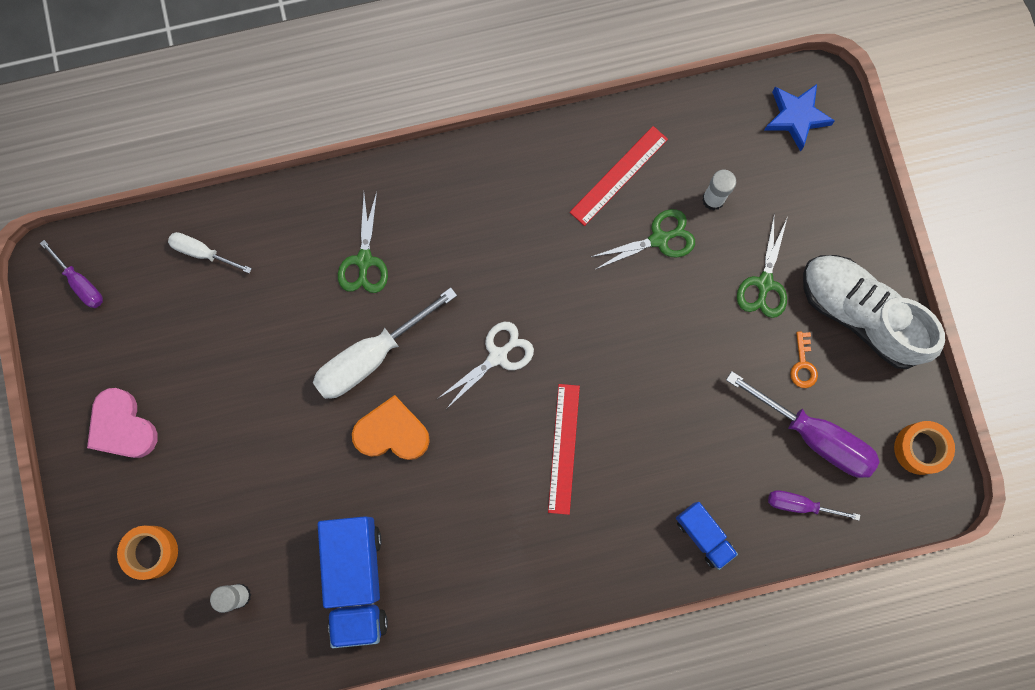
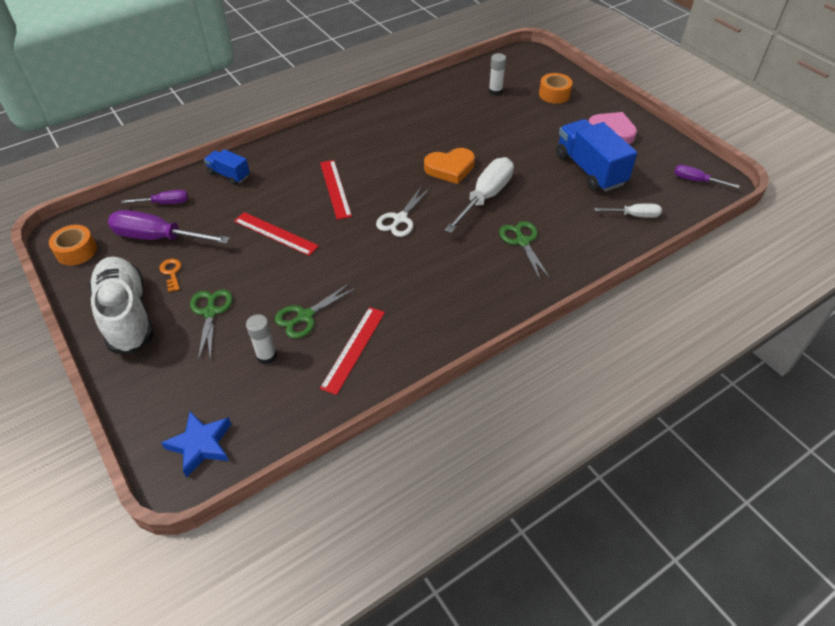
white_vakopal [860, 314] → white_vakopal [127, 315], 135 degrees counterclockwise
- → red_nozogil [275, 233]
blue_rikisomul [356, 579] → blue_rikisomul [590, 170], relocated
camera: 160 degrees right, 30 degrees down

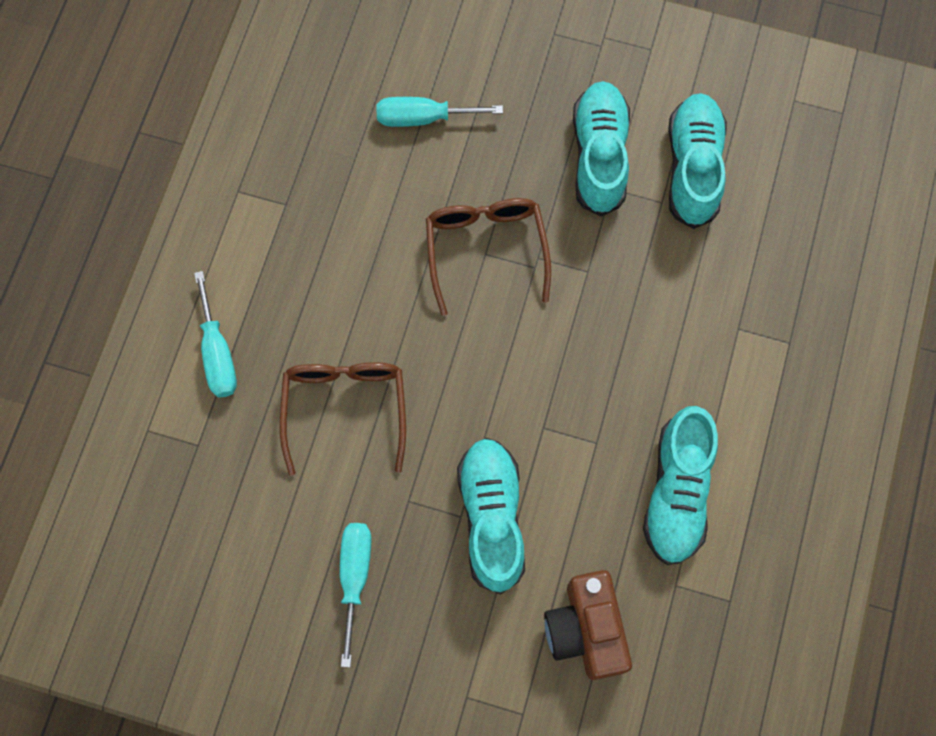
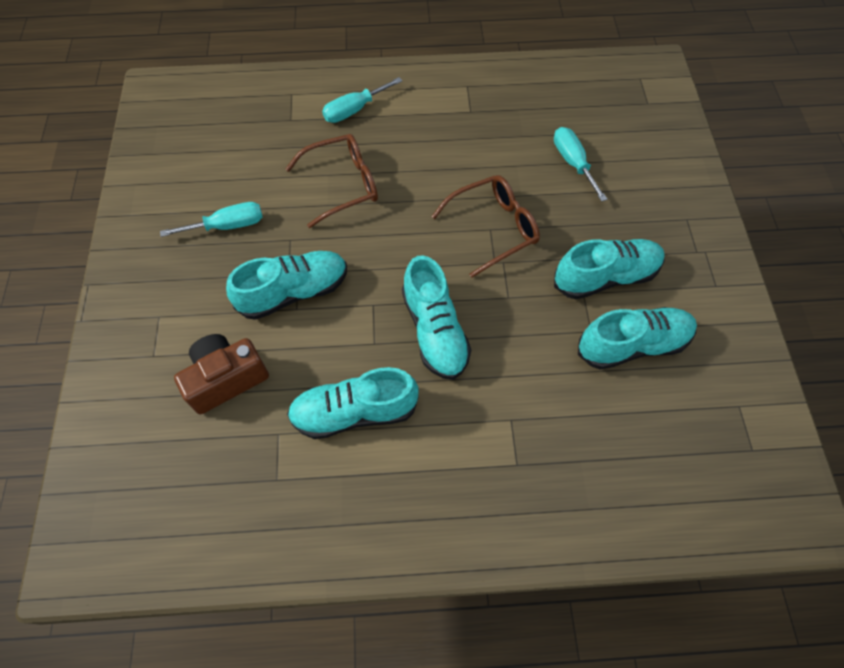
- → turquoise_vakopal [435, 331]
camera: 70 degrees right, 10 degrees down

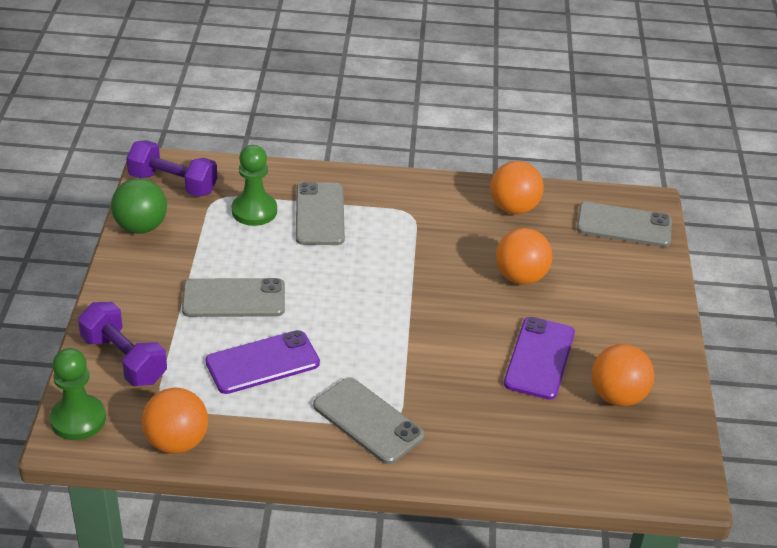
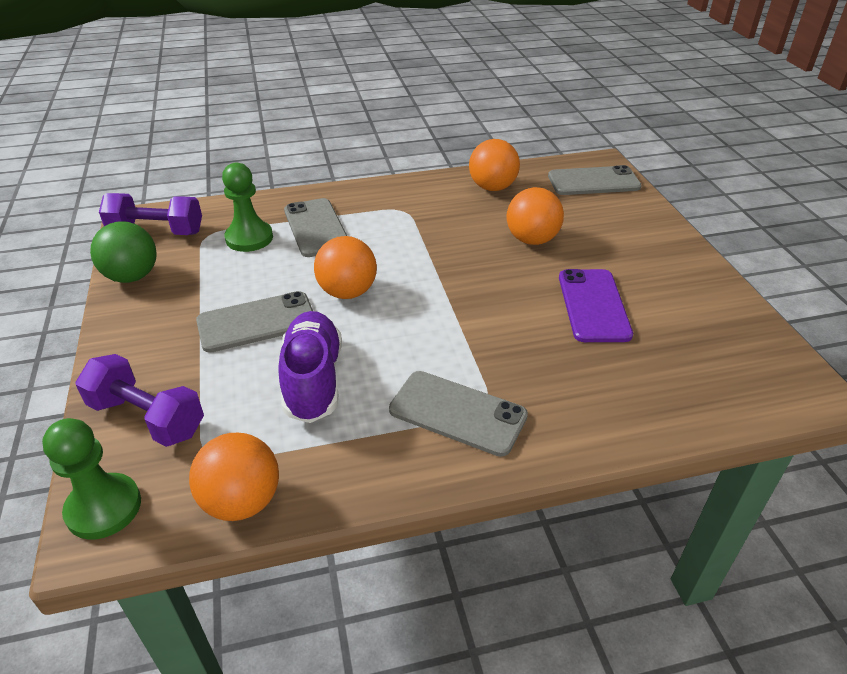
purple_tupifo [262, 362] → purple_vakopal [313, 380]
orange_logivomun [617, 396] → orange_logivomun [347, 292], relocated
camera: 15 degrees left, 0 degrees up

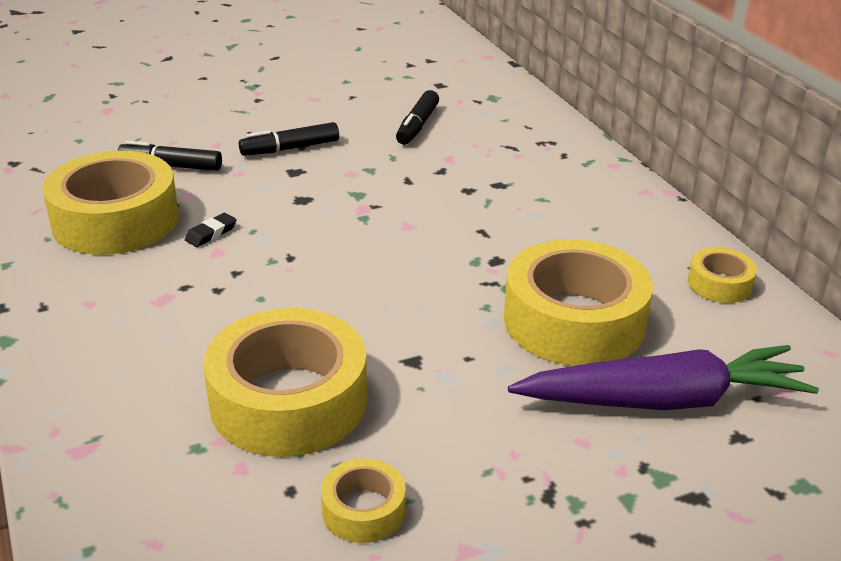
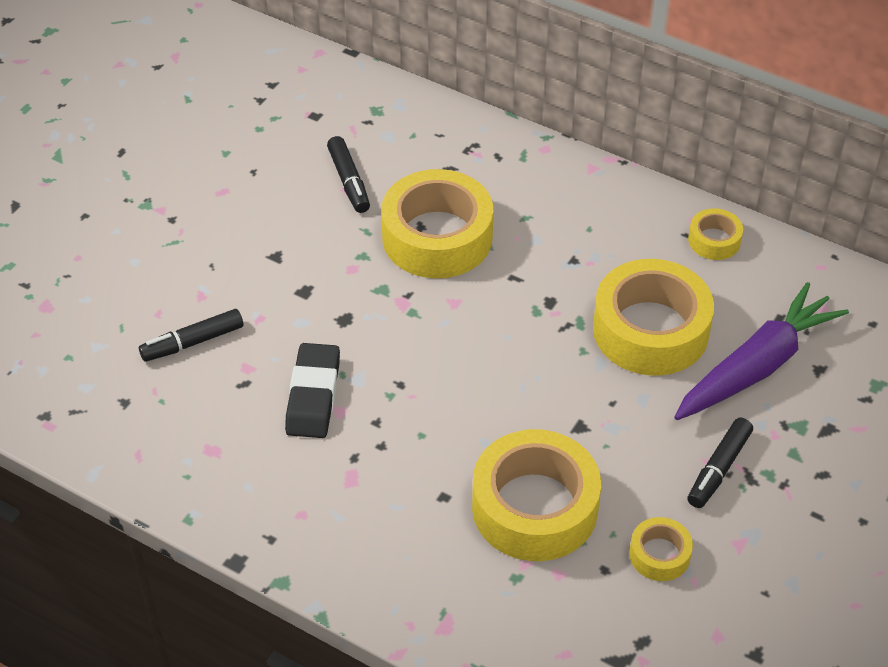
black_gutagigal [211, 233] → black_gutagigal [313, 395], x2.09
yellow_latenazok [115, 220] → yellow_latenazok [437, 237], relocated
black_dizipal [290, 148] → black_dizipal [718, 469], relocated
camera: 35 degrees left, 15 degrees up

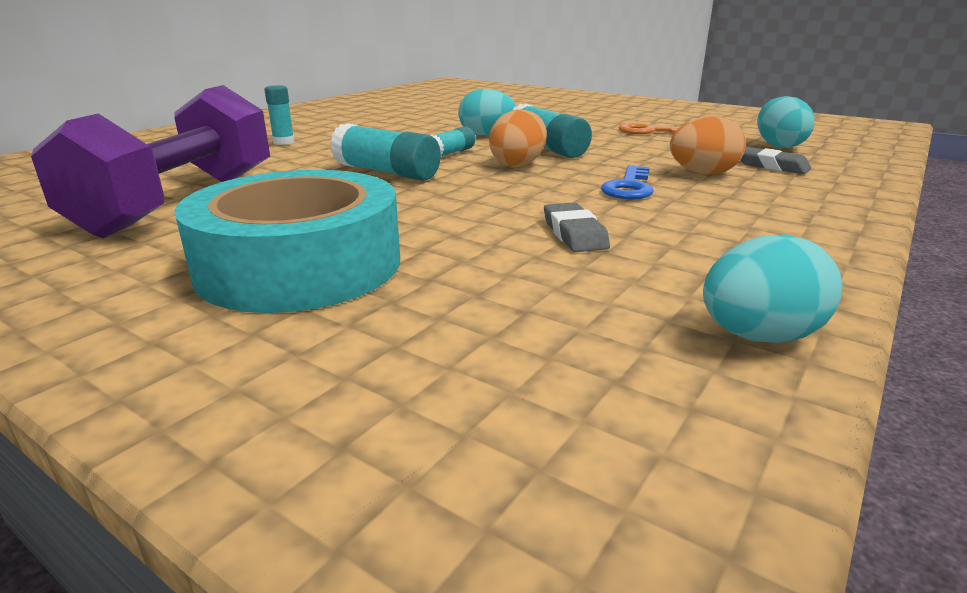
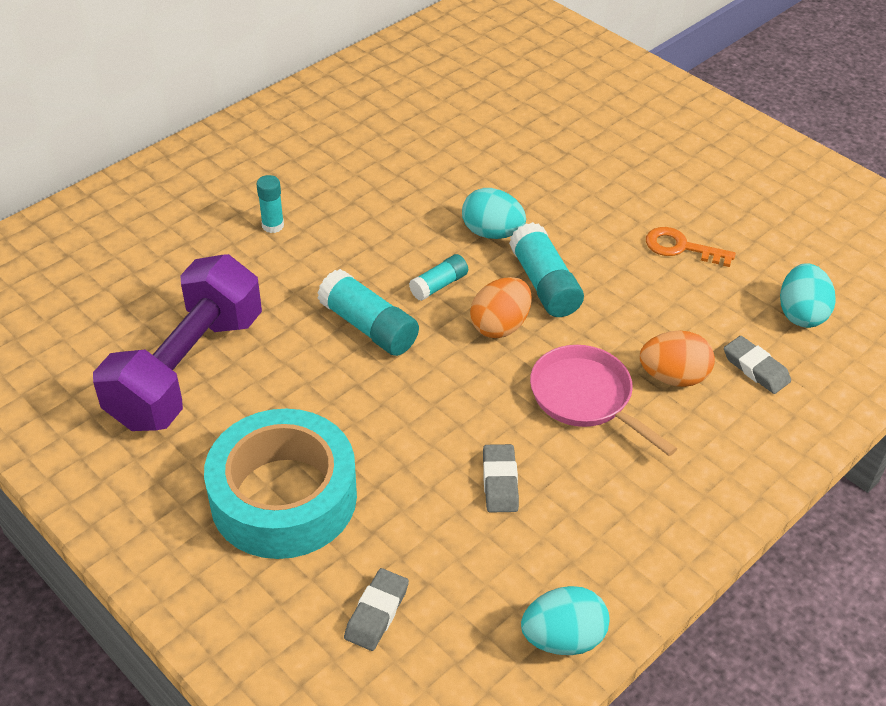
- → grey_gutagigal [376, 612]
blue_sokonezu [629, 187] → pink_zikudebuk [585, 398]
camera: 10 degrees right, 20 degrees up

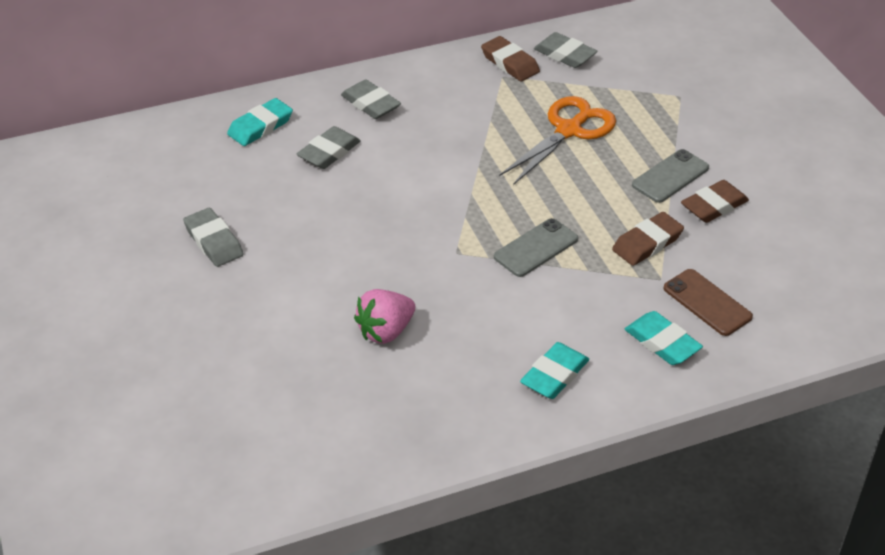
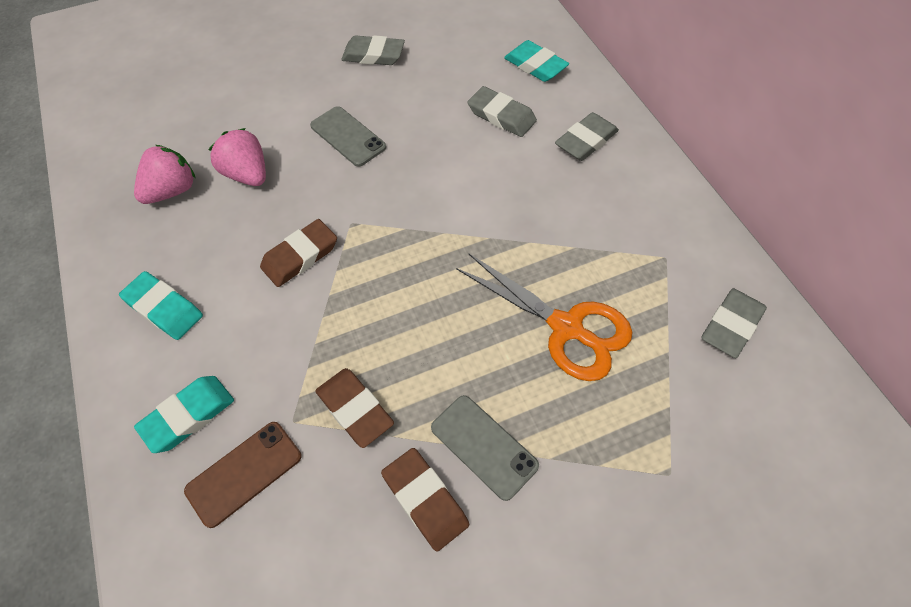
- → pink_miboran [172, 191]
brown_gutagigal [510, 63] → brown_gutagigal [300, 256], relocated
grey_tupifo [536, 248] → grey_tupifo [348, 136], relocated
grey_gutagigal [213, 241] → grey_gutagigal [373, 55], 45 degrees clockwise
camera: 90 degrees right, 15 degrees up

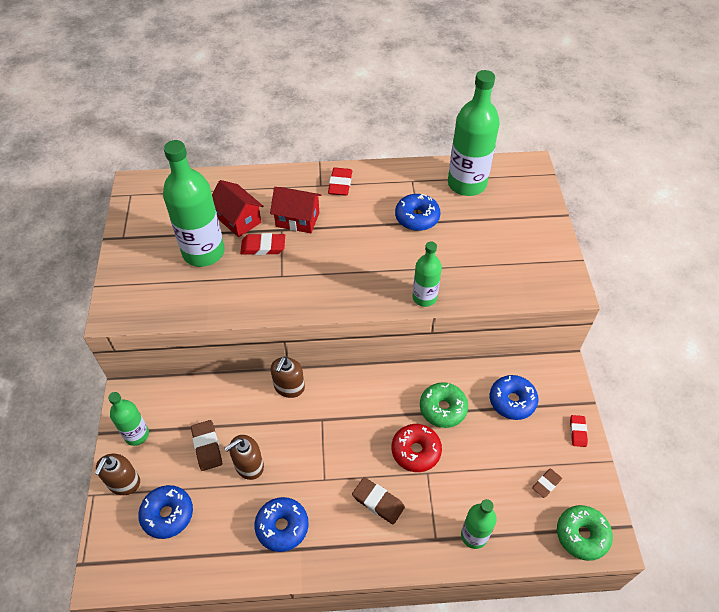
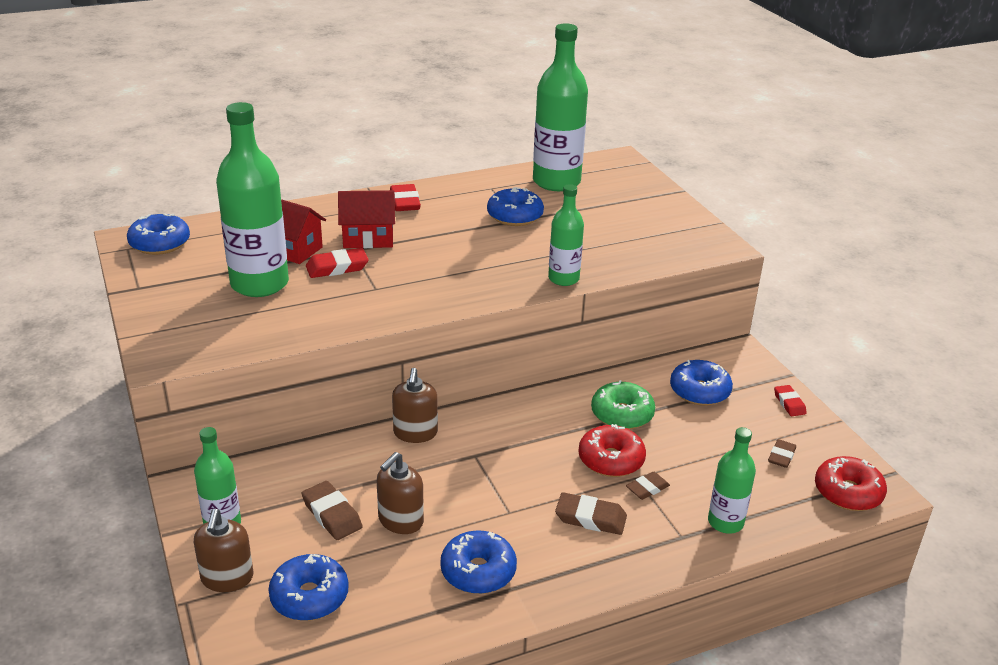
- → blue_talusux [160, 243]
- → brown_gutagigal [647, 488]
green_talusux [582, 535] → red_talusux [848, 492]
camera: 20 degrees left, 20 degrees down

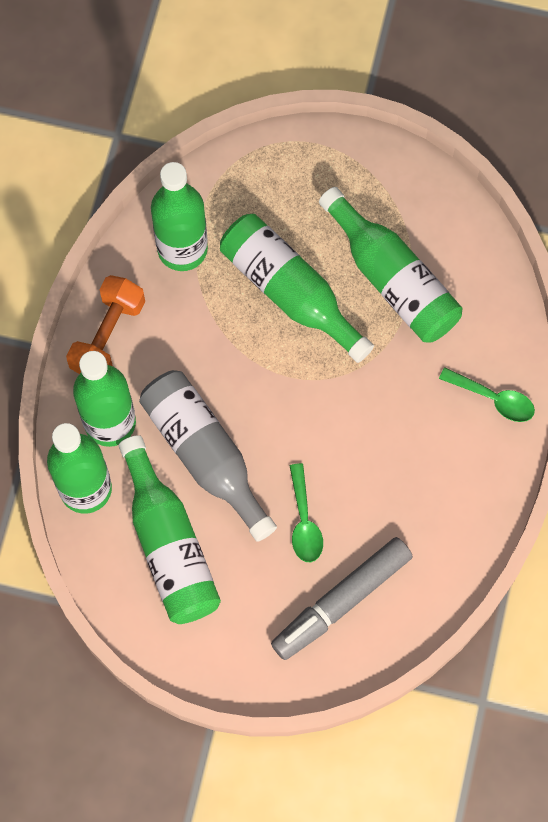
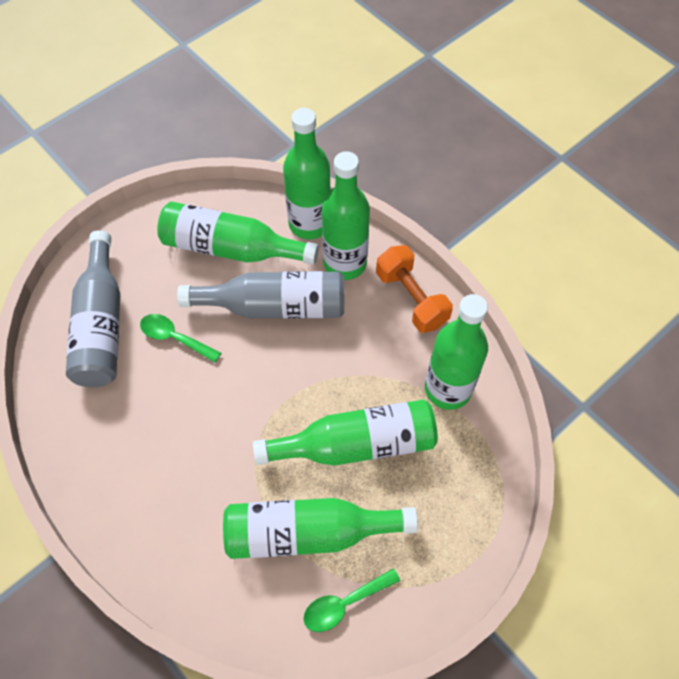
grey_dizipal [341, 601] → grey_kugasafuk [101, 325]
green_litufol [493, 399] → green_litufol [344, 604], relocated
camera: 125 degrees right, 10 degrees down

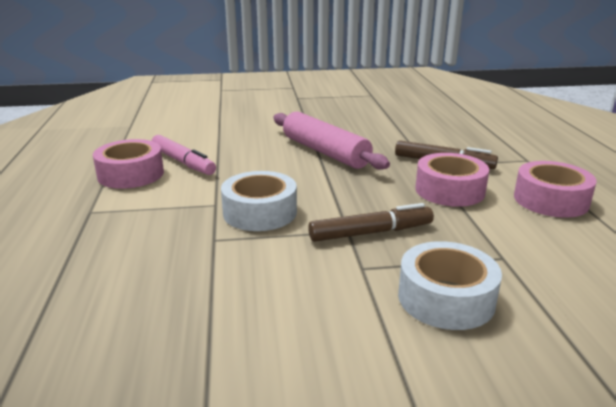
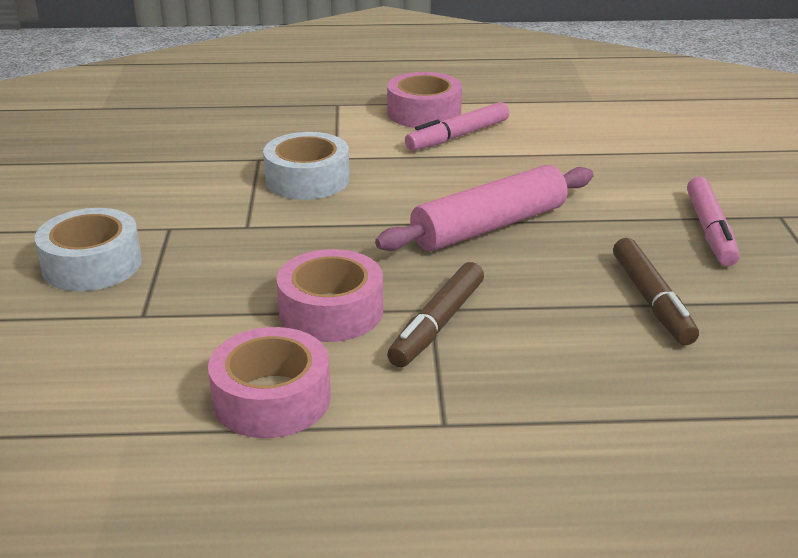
brown_dizipal [371, 233] → brown_dizipal [651, 301], relocated
- → pink_dizipal [710, 231]
camera: 95 degrees right, 5 degrees up

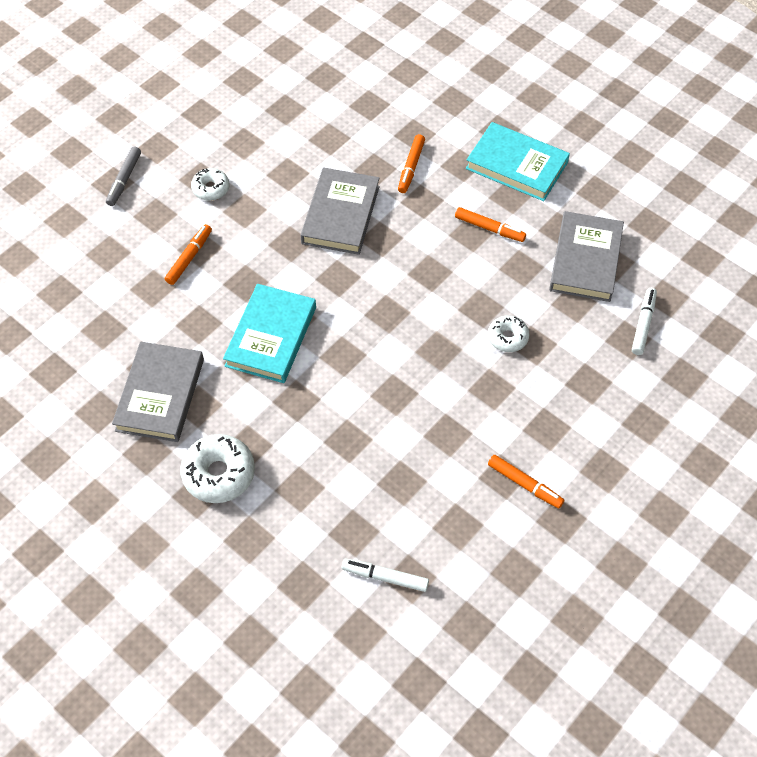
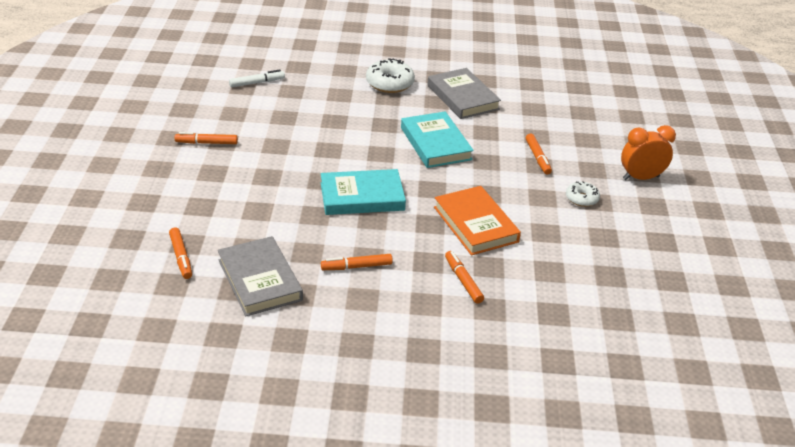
white_dizipal [643, 324] → orange_dizipal [181, 257]
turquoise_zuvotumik [516, 165] → turquoise_zuvotumik [362, 196], relocated
grey_zuvotumik [341, 215] → orange_zuvotumik [475, 224]
grey_dizipal [124, 180] → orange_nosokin [641, 178]
white_talusux [507, 337] → -
camera: 140 degrees right, 20 degrees down

